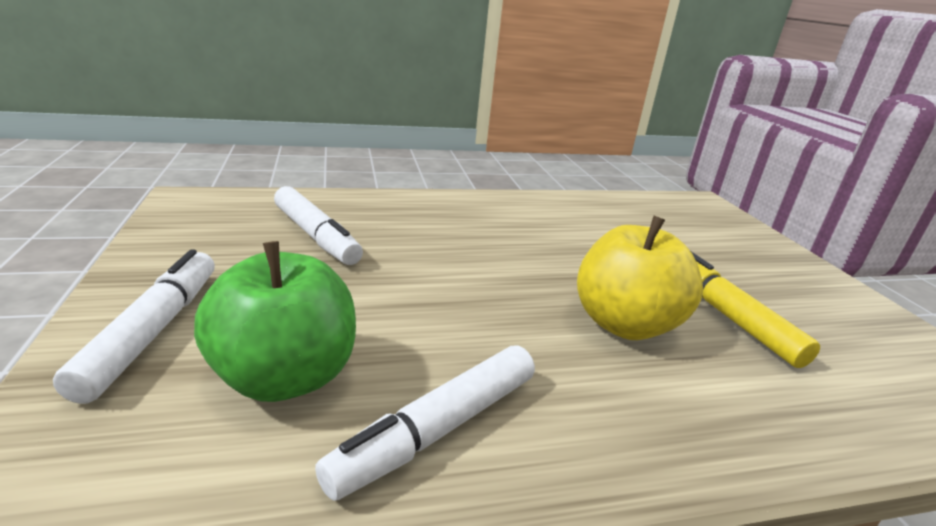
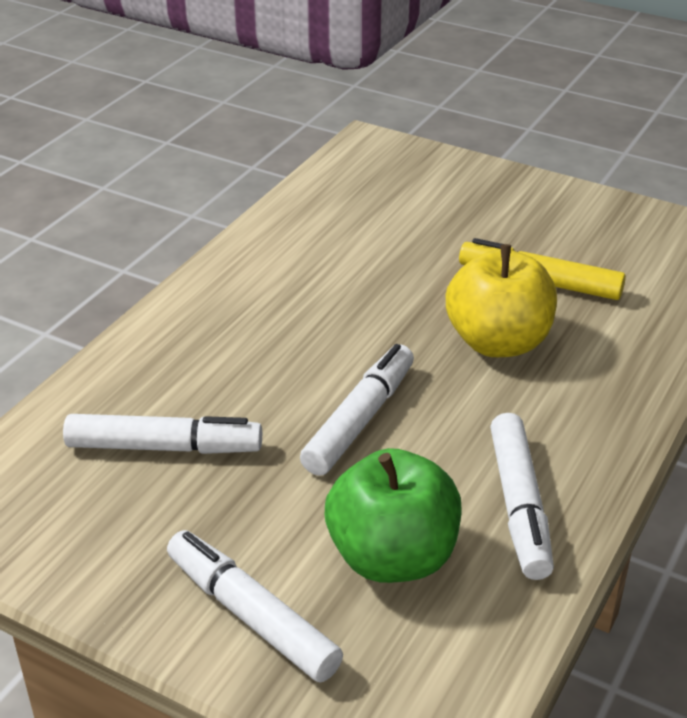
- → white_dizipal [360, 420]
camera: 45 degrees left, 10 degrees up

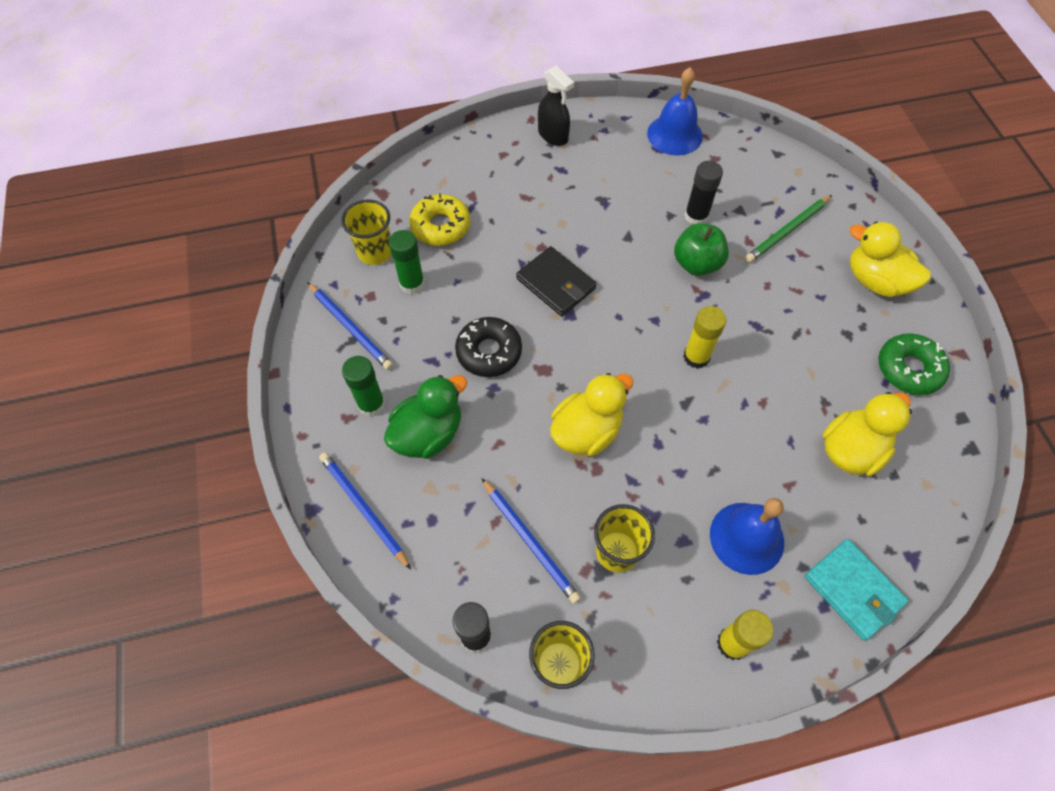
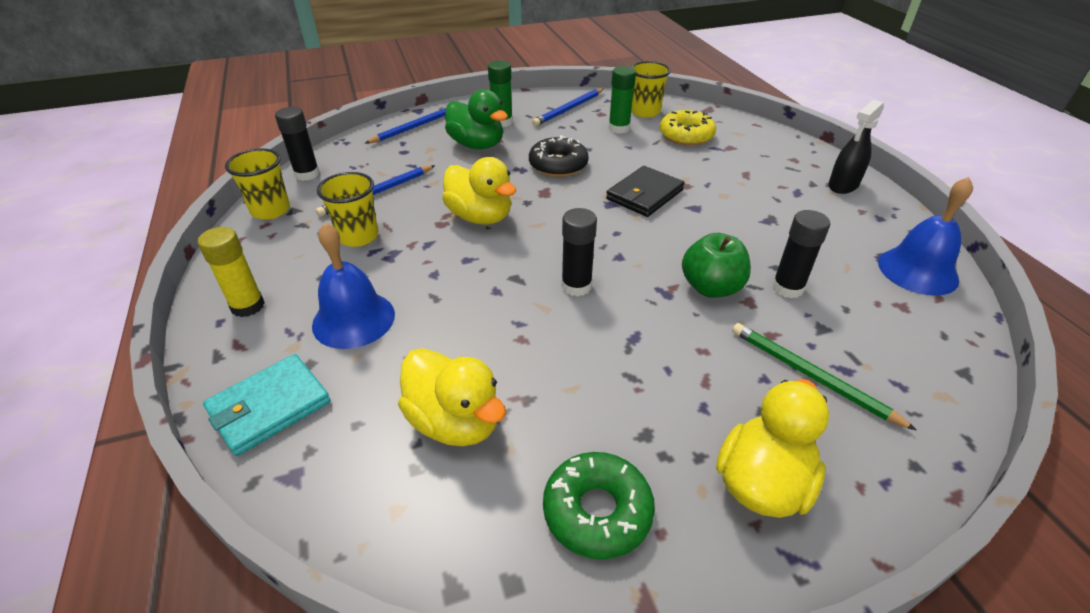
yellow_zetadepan [696, 357] → black_zetadepan [576, 286]
camera: 85 degrees right, 20 degrees down

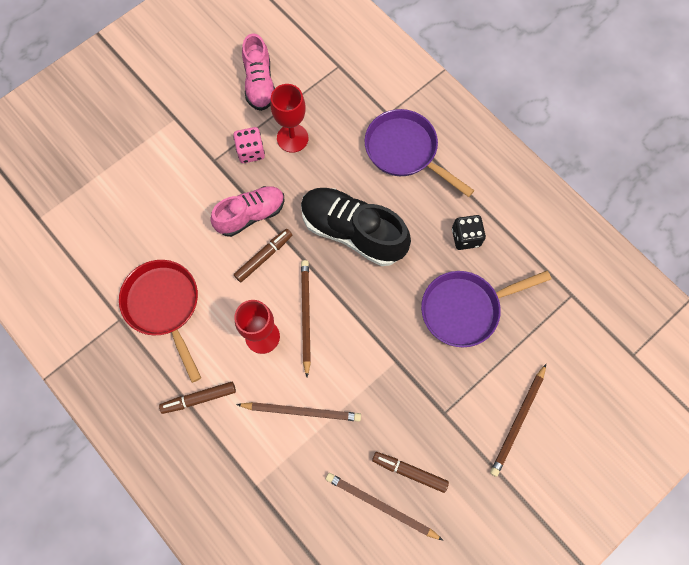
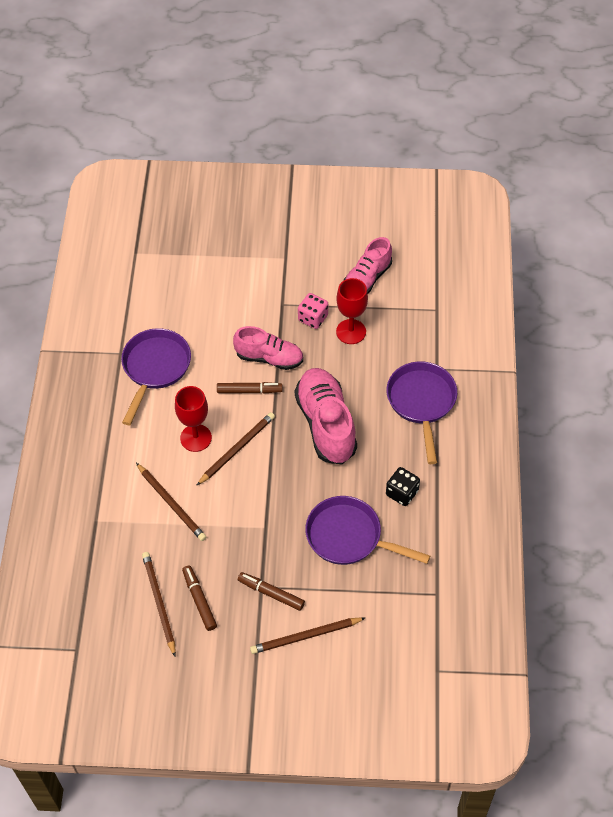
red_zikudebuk [164, 306] → purple_zikudebuk [155, 368]
brown_dizipal [199, 398] → brown_dizipal [271, 593], relocated
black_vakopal [353, 232] → pink_vakopal [326, 424]
camera: 45 degrees right, 15 degrees down

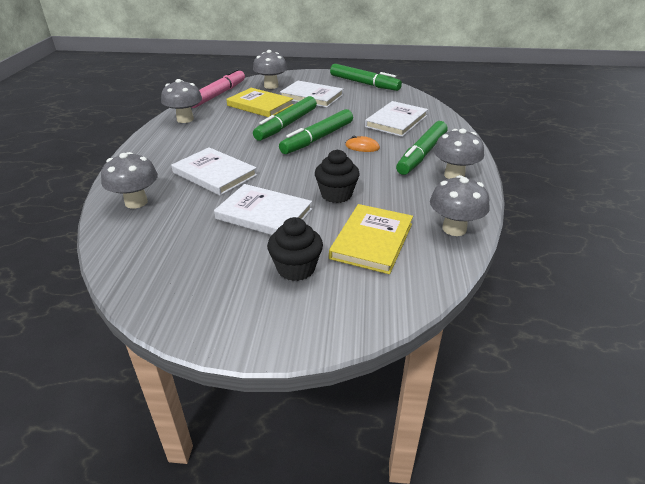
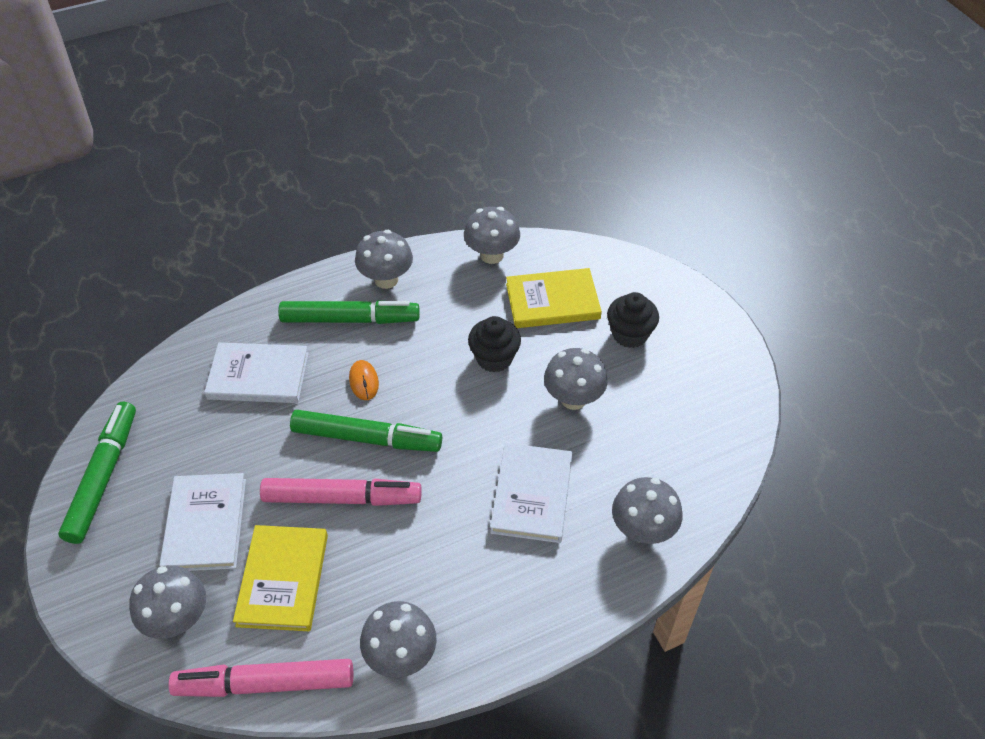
green_dizipal [286, 125] → pink_dizipal [342, 498]
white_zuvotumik [264, 214] → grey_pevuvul [573, 399]
camera: 120 degrees left, 15 degrees up

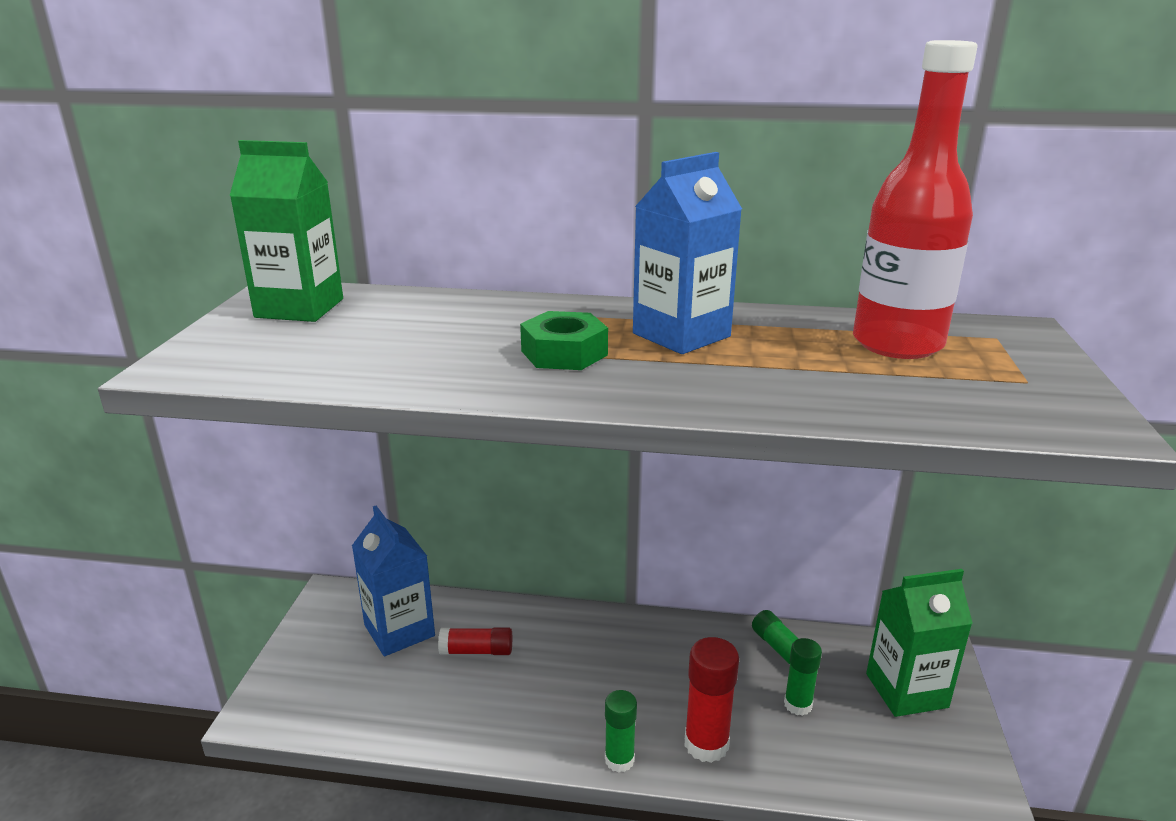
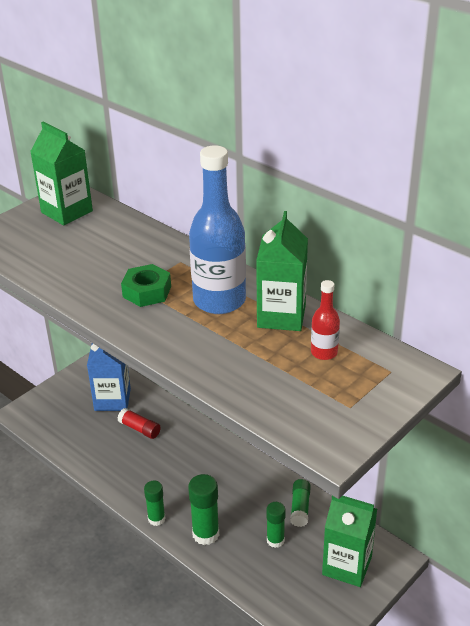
red_zetadepan [706, 744] → green_zetadepan [205, 534]
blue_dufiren [681, 335] → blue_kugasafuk [219, 301]
- → green_dufiren [281, 316]
red_kugasafuk [897, 344] → red_kugasafuk [324, 352], x0.47
camera: 35 degrees right, 10 degrees up

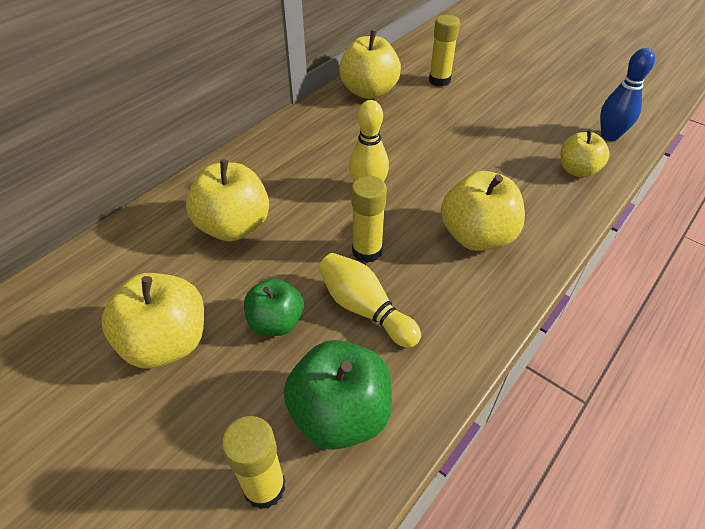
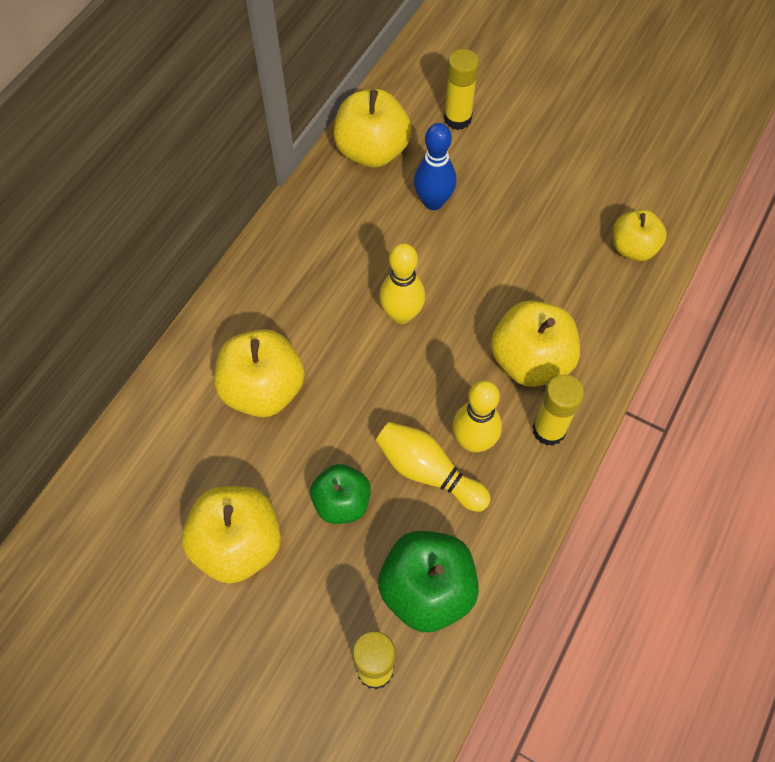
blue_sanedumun [609, 136] → blue_sanedumun [433, 202], relocated
- → yellow_sanedumun [473, 441]
yellow_zetadepan [367, 251] → yellow_zetadepan [549, 430], relocated
camera: 10 degrees left, 15 degrees up

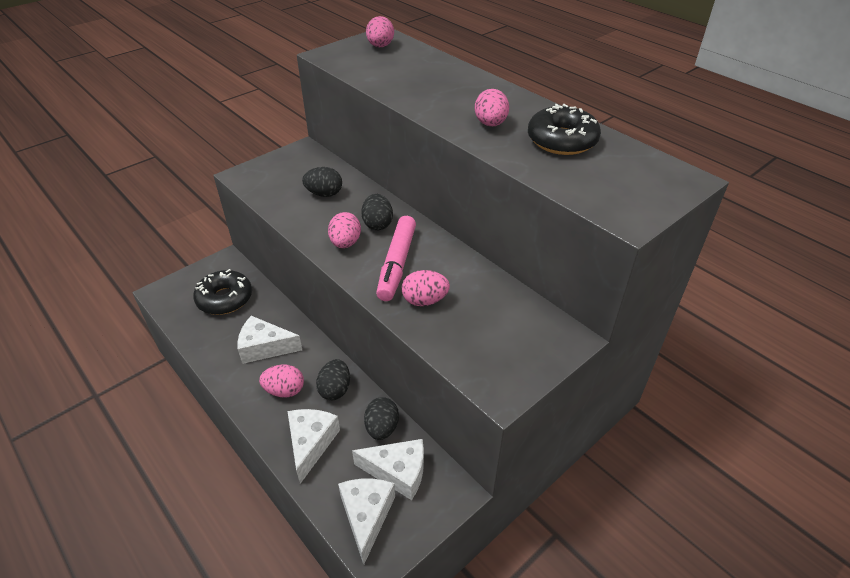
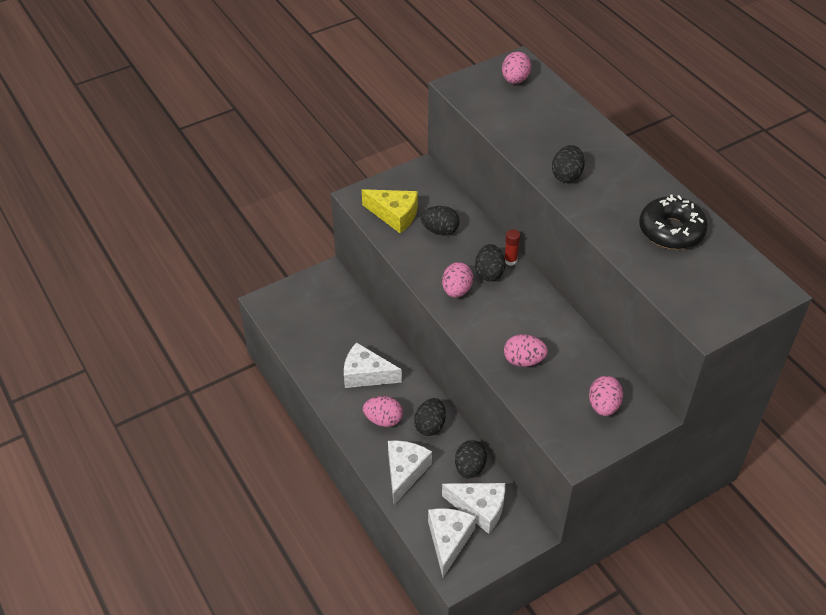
- → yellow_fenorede [394, 215]
- → red_zetadepan [510, 260]
- → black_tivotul [566, 175]
pink_tivotul [490, 124] → pink_tivotul [603, 406], relocated
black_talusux [225, 299] → -
pink_dizipal [397, 264] → -
camera: 10 degrees right, 5 degrees up

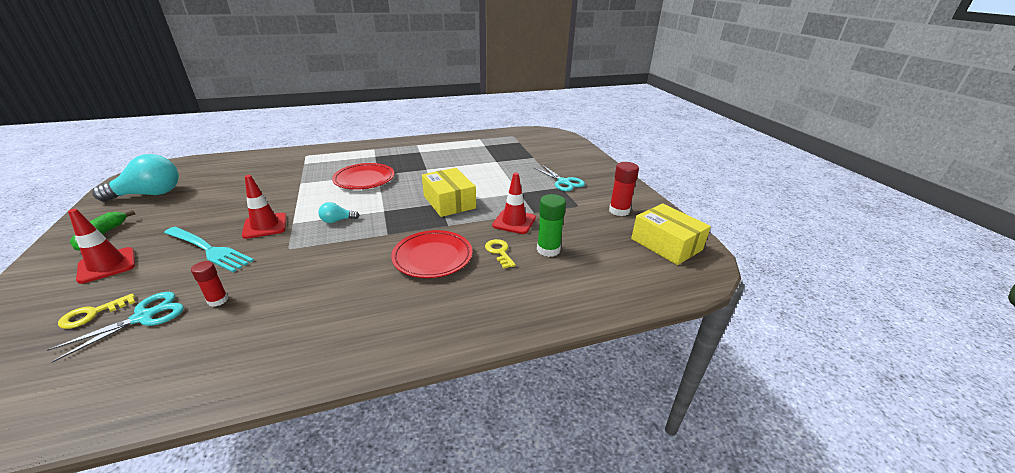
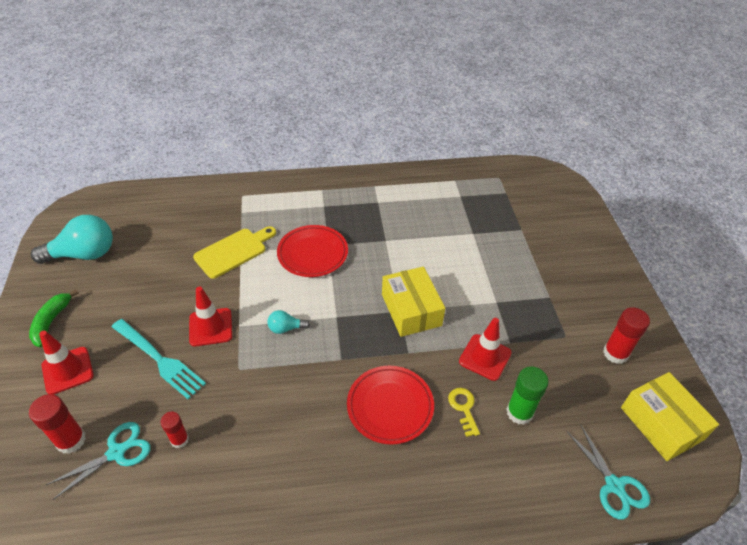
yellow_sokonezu [92, 314] → red_zetadepan [71, 440]
- → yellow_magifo [233, 251]
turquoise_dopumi [563, 182] → turquoise_dopumi [614, 485], relocated
camera: 10 degrees right, 15 degrees up

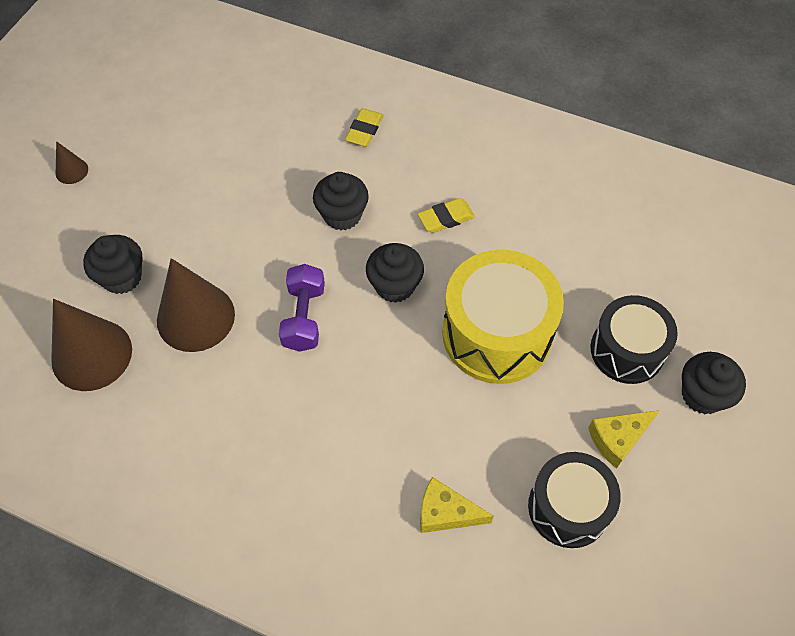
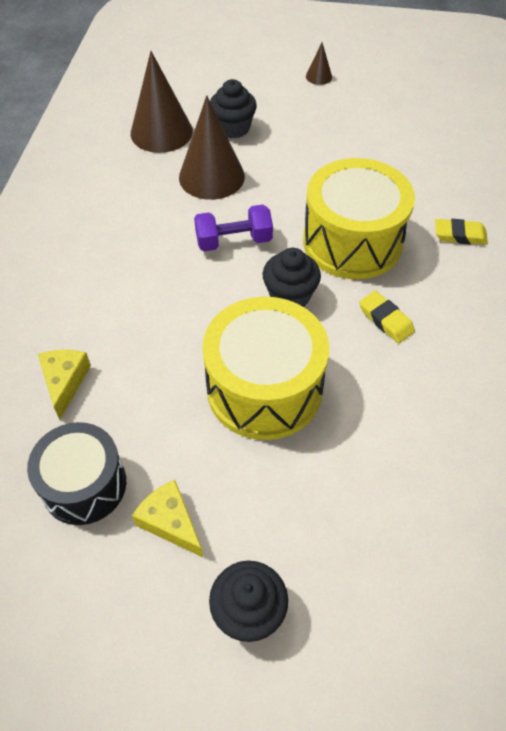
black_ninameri [342, 215] → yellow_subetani [352, 241]
black_subetani [627, 350] → -
camera: 75 degrees right, 5 degrees down

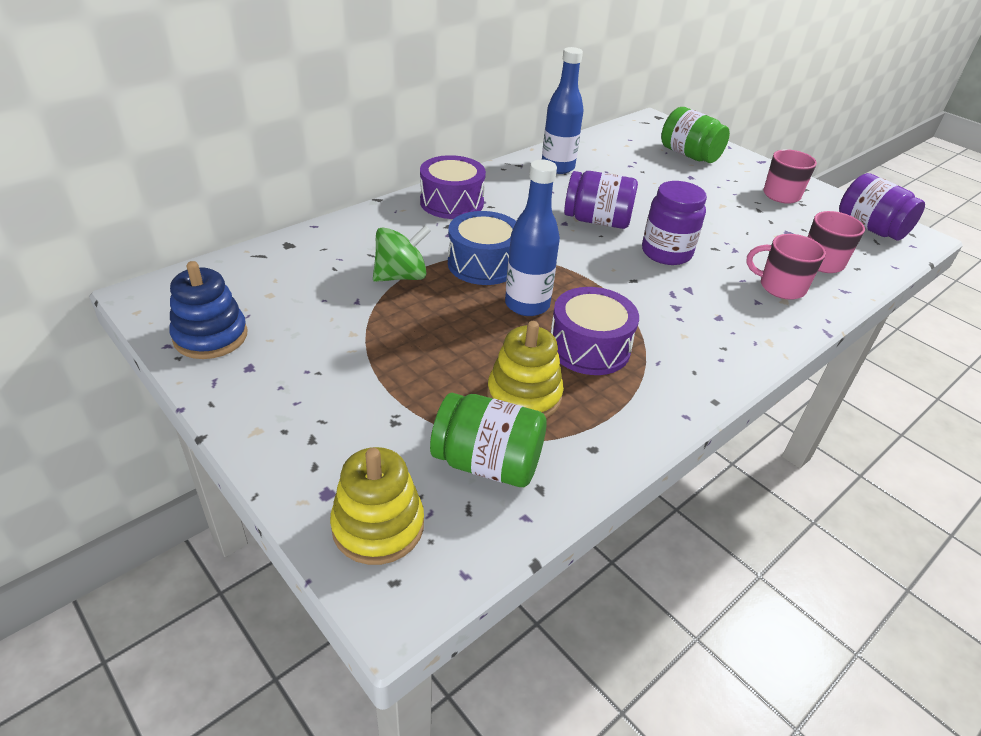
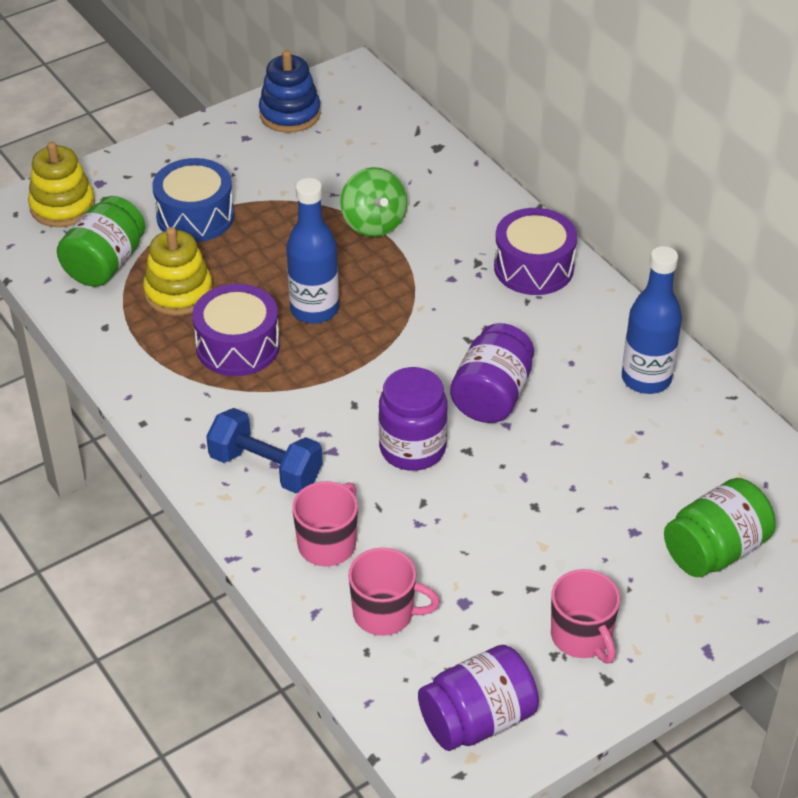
blue_subetani [483, 264] → blue_subetani [195, 216], relocated
- → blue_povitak [266, 468]
camera: 100 degrees right, 5 degrees up

